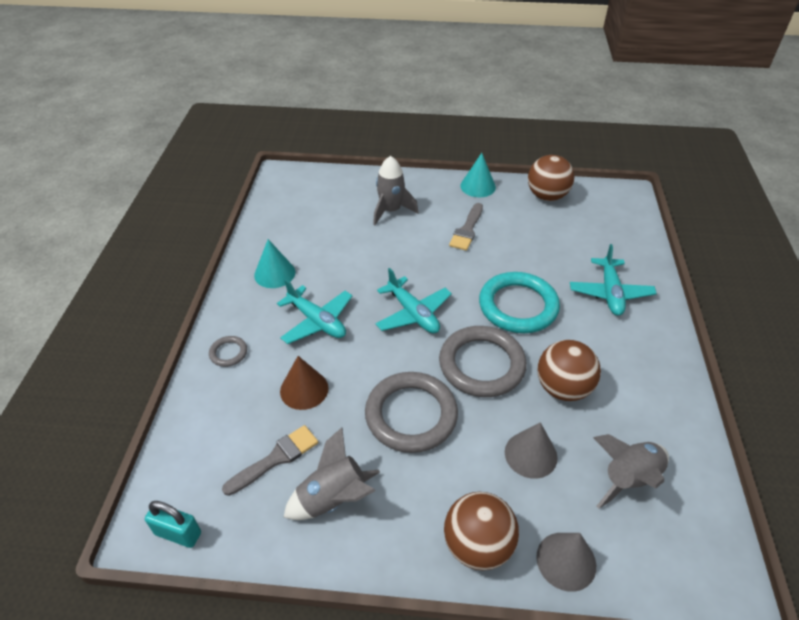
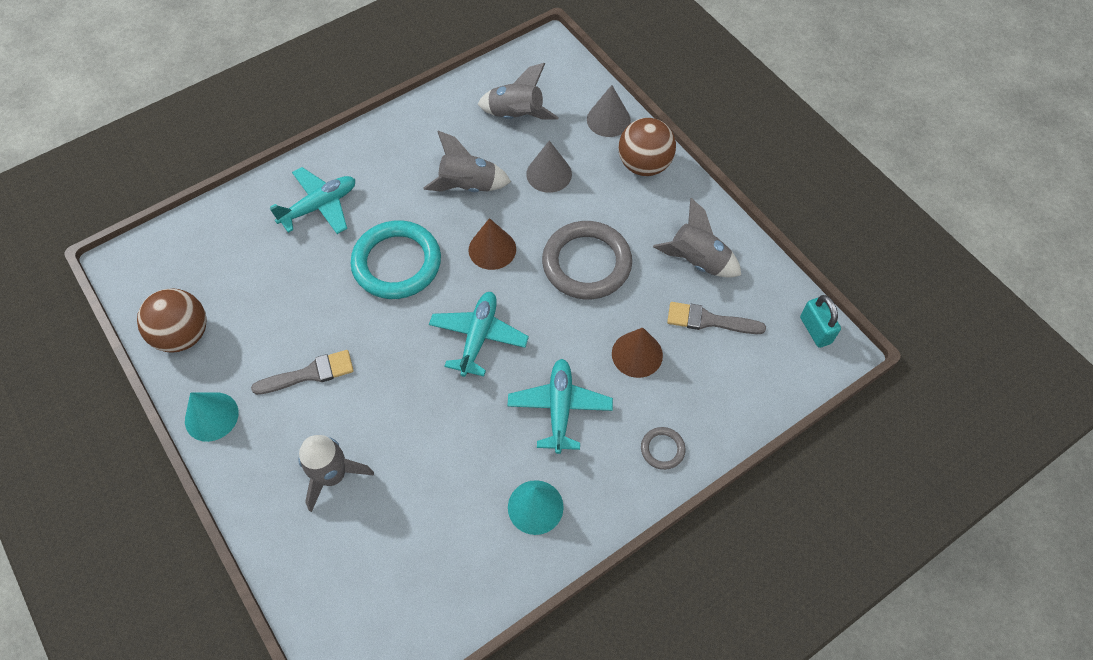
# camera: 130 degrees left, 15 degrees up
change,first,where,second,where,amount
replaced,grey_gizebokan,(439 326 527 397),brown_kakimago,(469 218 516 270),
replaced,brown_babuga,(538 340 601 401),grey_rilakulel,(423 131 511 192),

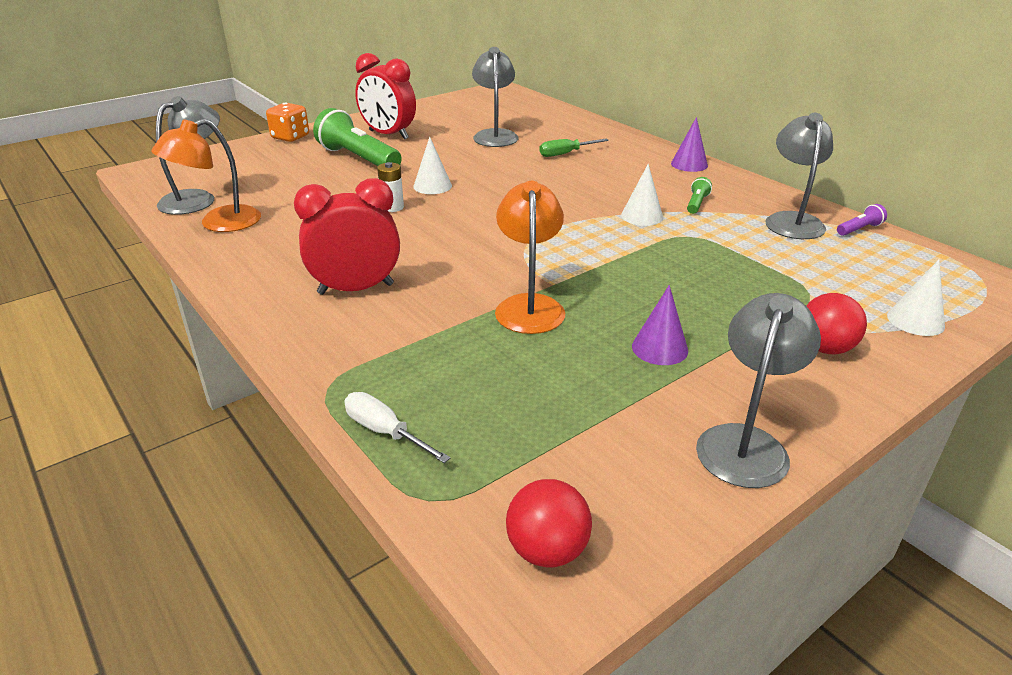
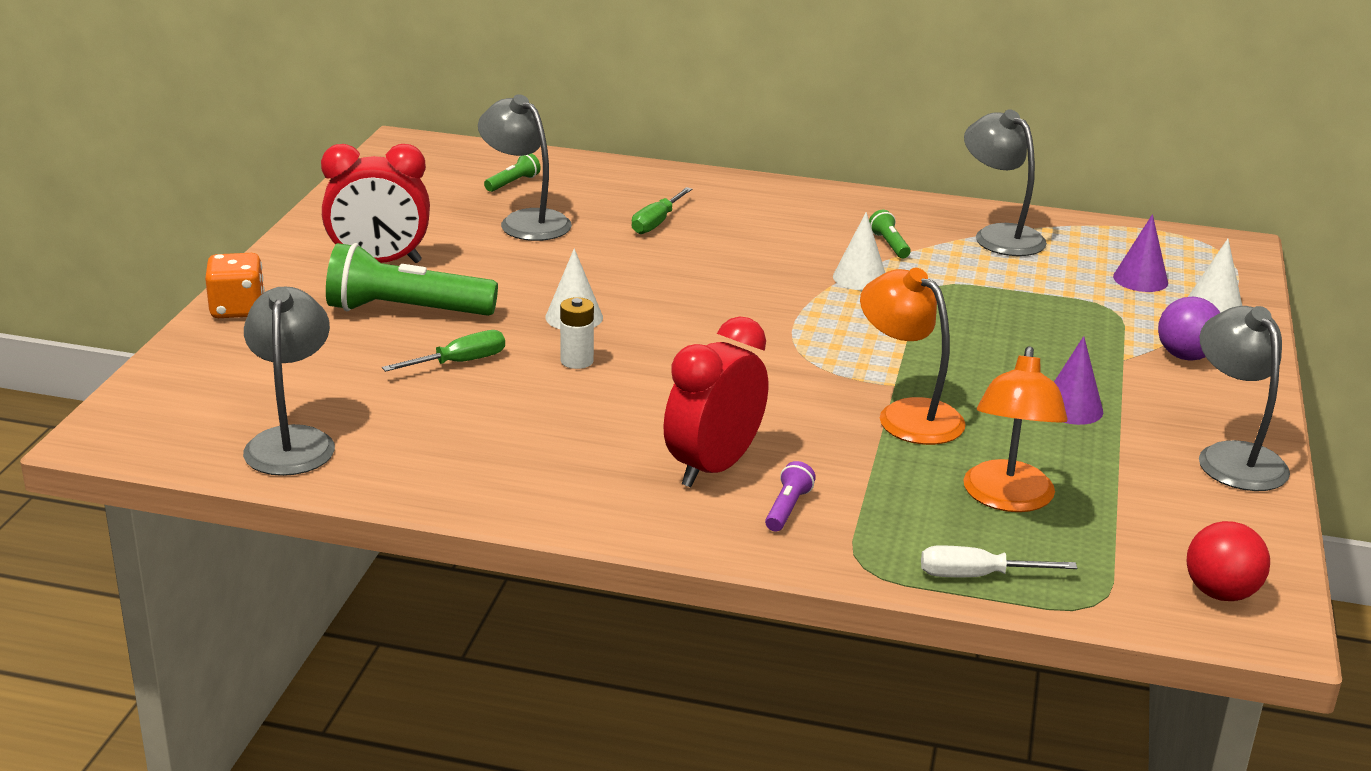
# camera: 40 degrees left, 5 degrees down
change,first,where,second,where,amount
added,,,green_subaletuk,(382 330 505 372),
added,,,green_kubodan,(484 153 541 192),
moved,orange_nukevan,(151 119 261 232),,(963 346 1068 512),
moved,purple_kakimago,(671 117 708 172),,(1113 214 1168 292),
moved,purple_kubodan,(837 204 887 236),,(765 461 816 532),
recoloured,red_babuga,(806 293 867 354),purple_babuga,(1158 297 1220 361),

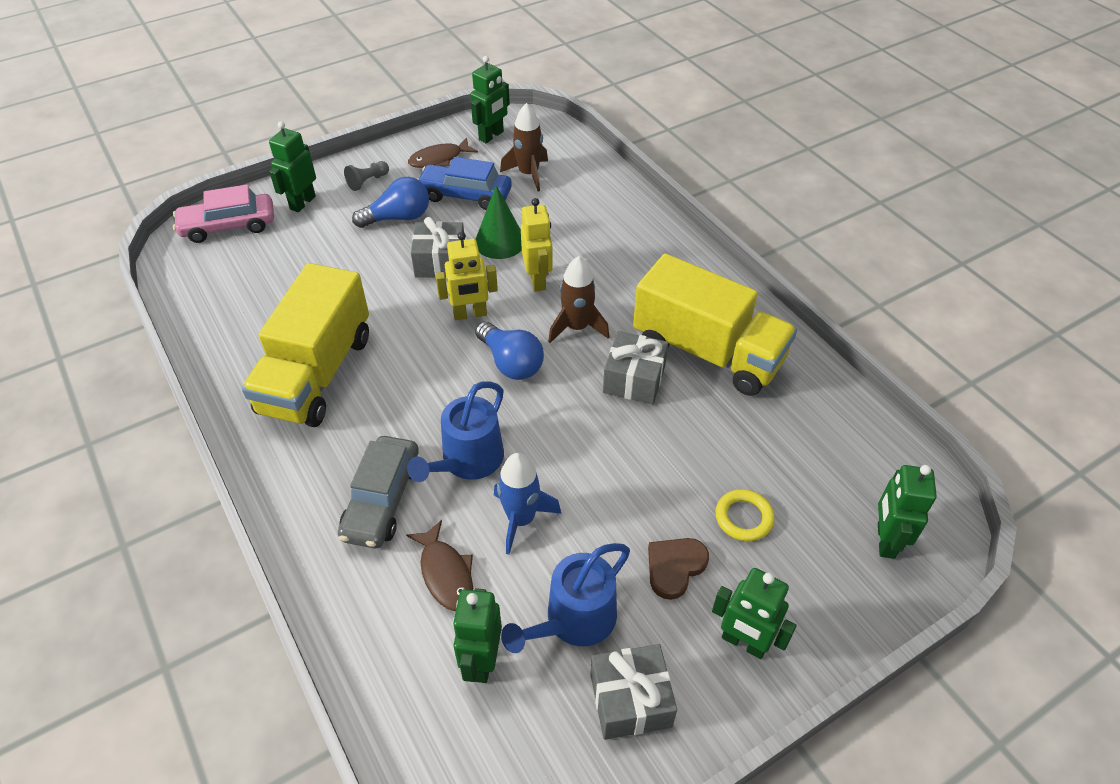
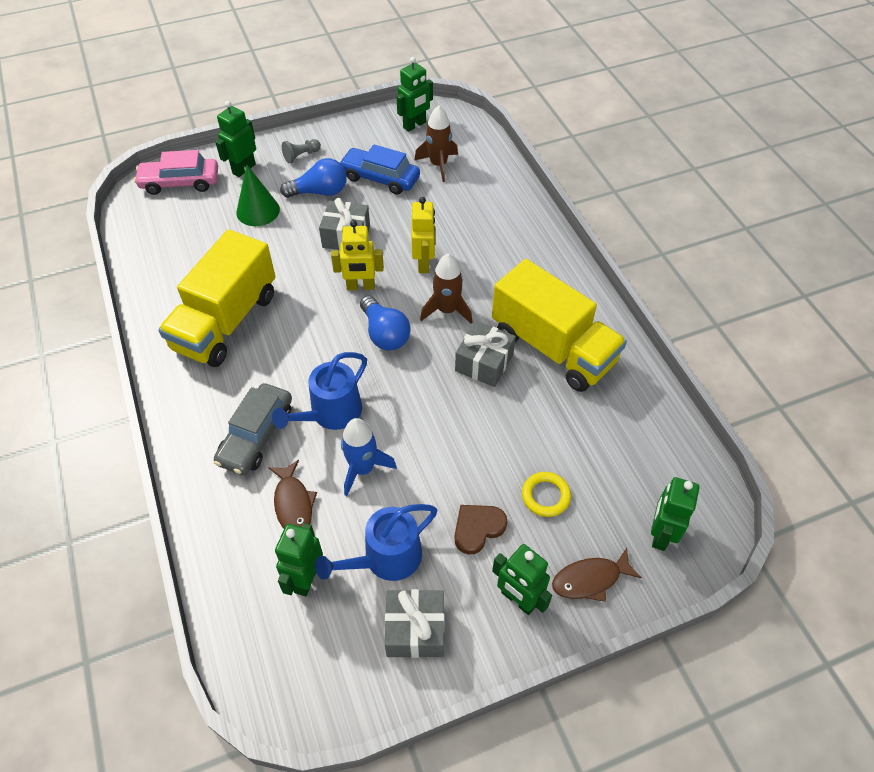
# camera: 10 degrees right, 5 degrees up
change,first,where,second,where,amount
moved,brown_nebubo,(408 138 478 168),,(552 548 642 602),
moved,green_kakimago,(475 185 522 259),,(236 164 280 226),

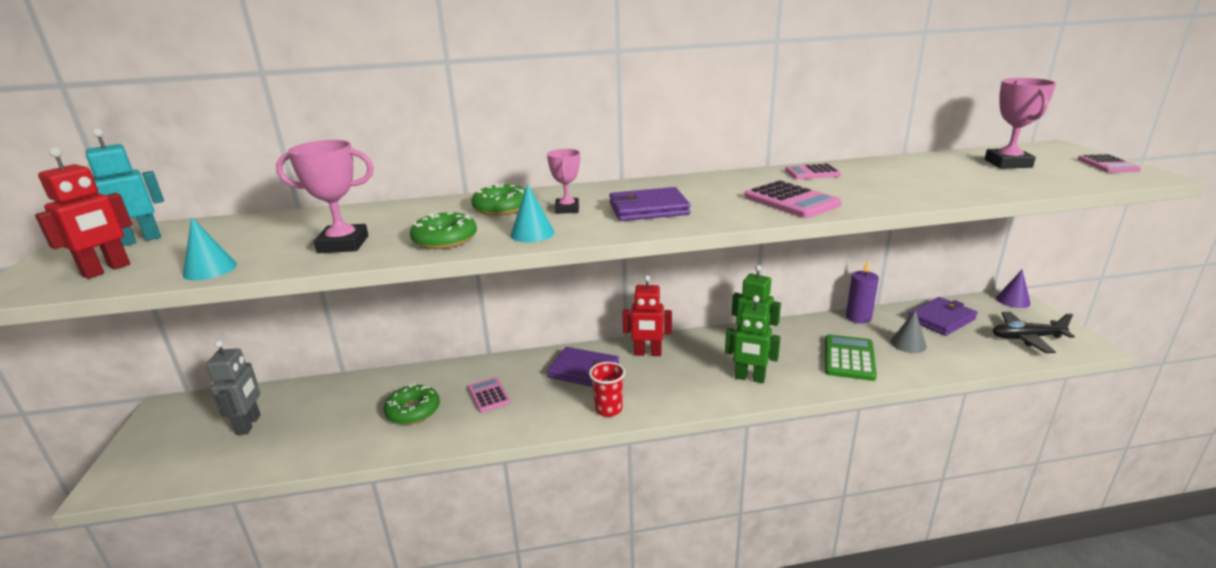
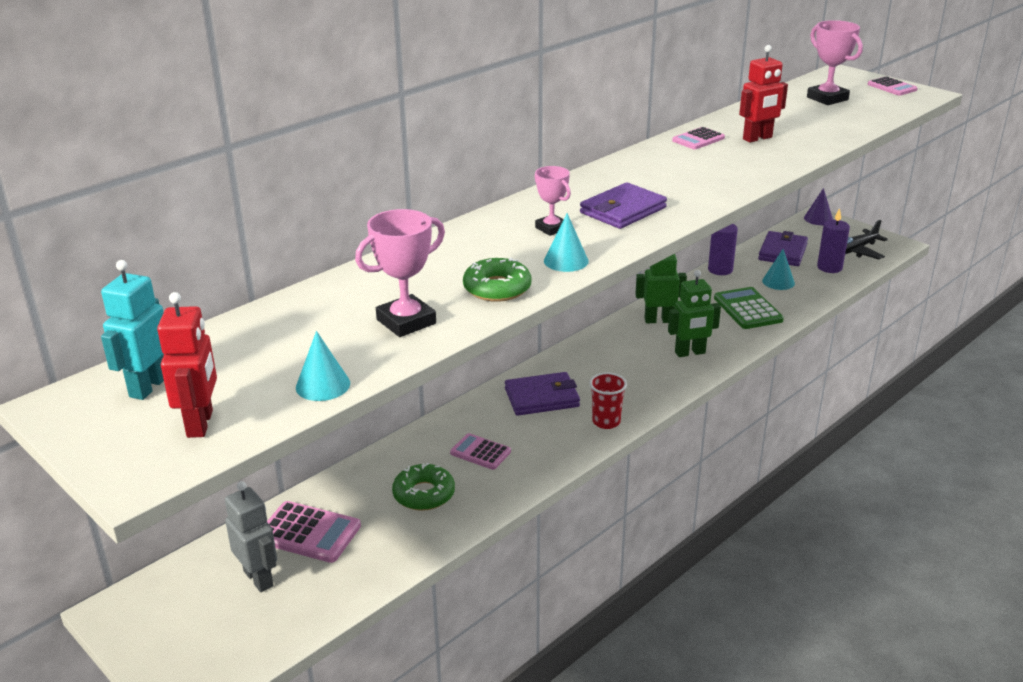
# camera: 35 degrees left, 5 degrees up
change,first,where,second,where,amount
removed,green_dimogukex,(471 183 525 216),,,
added,,,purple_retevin,(817 208 850 273),
moved,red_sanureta,(622 275 672 356),,(739 45 788 143),
moved,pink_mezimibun,(744 180 842 218),,(267 501 361 563),
recoloured,grey_kakimago,(890 310 927 353),turquoise_kakimago,(762 249 795 290),

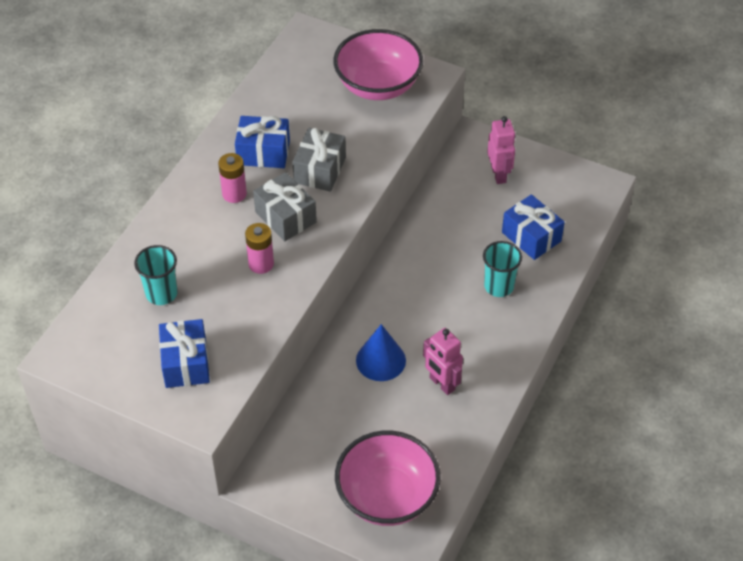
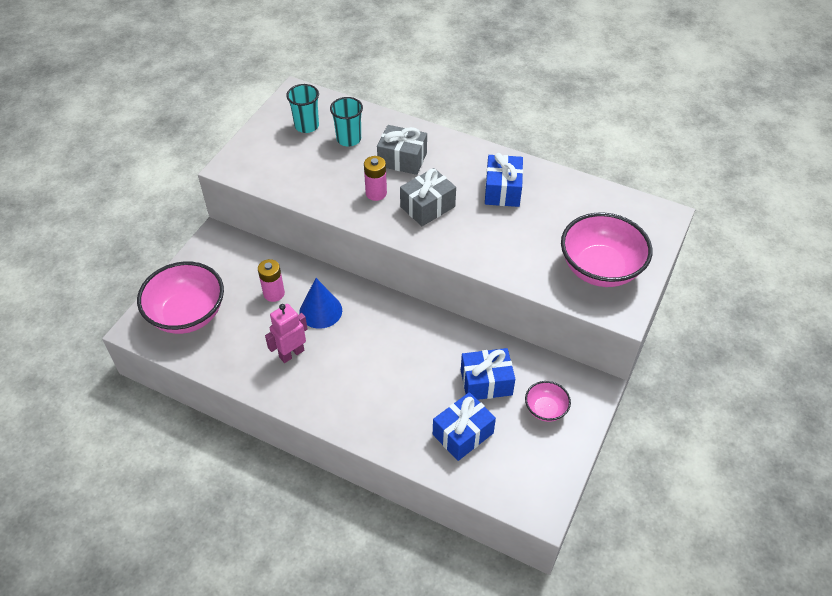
# camera: 90 degrees right, 0 degrees up
change,first,where,second,where,amount
moved,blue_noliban,(159 319 210 388),,(461 348 515 400),
moved,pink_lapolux,(218 153 247 203),,(258 259 285 302),
moved,grey_noliban,(292 128 346 192),,(377 125 427 175),
moved,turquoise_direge,(483 241 522 297),,(286 84 319 133),
replaced,pink_sanureta,(487 116 516 184),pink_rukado,(525 381 571 422),

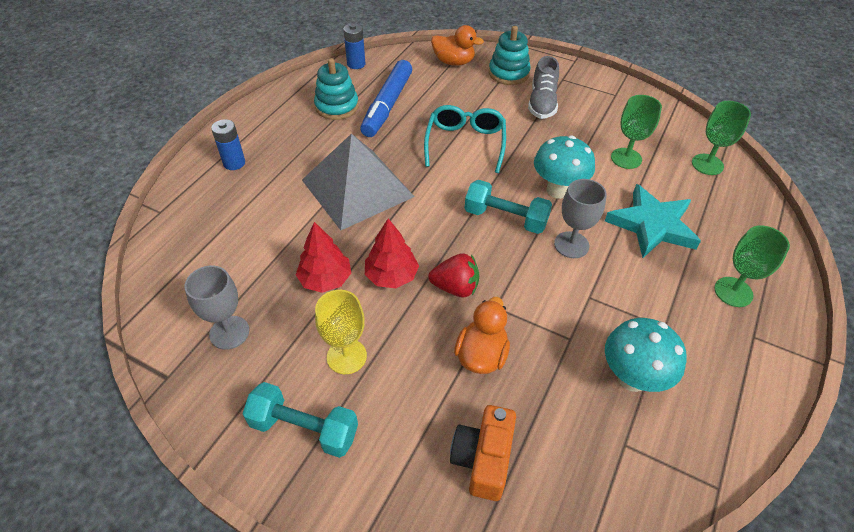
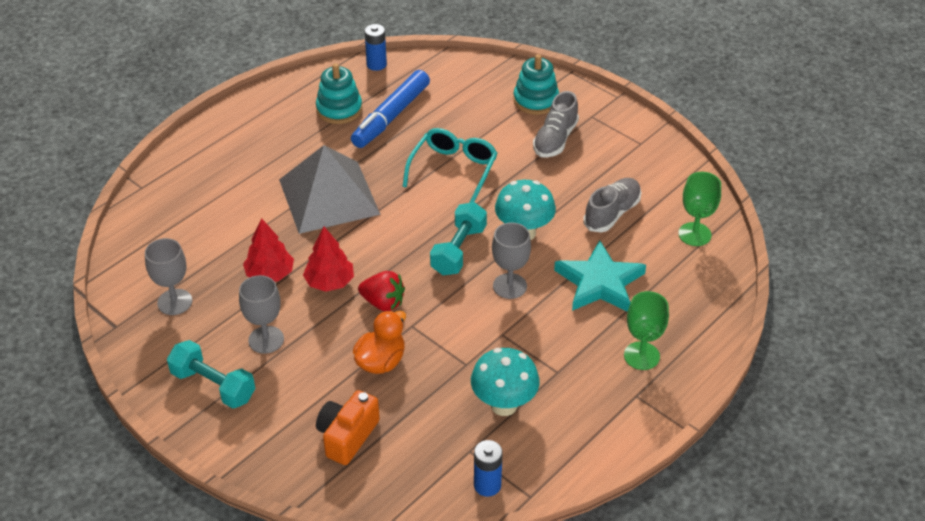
# camera: 15 degrees right, 5 degrees down
change,first,where,second,where,amount
removed,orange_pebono,(431 25 484 66),,,
moved,blue_lapolux,(211 119 245 170),,(474 440 503 497),
replaced,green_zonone,(611 95 662 169),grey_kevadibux,(583 178 641 232),
recoloured,yellow_zonone,(315 290 367 374),grey_zonone,(239 275 284 354),
turned,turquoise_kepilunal,(465 180 552 234),,(430 202 487 275),75 degrees clockwise

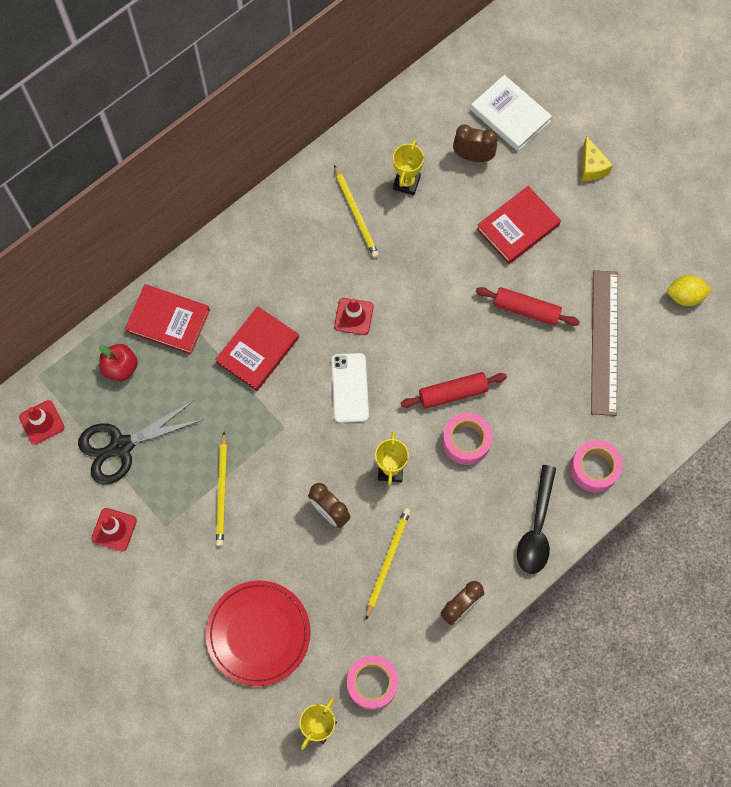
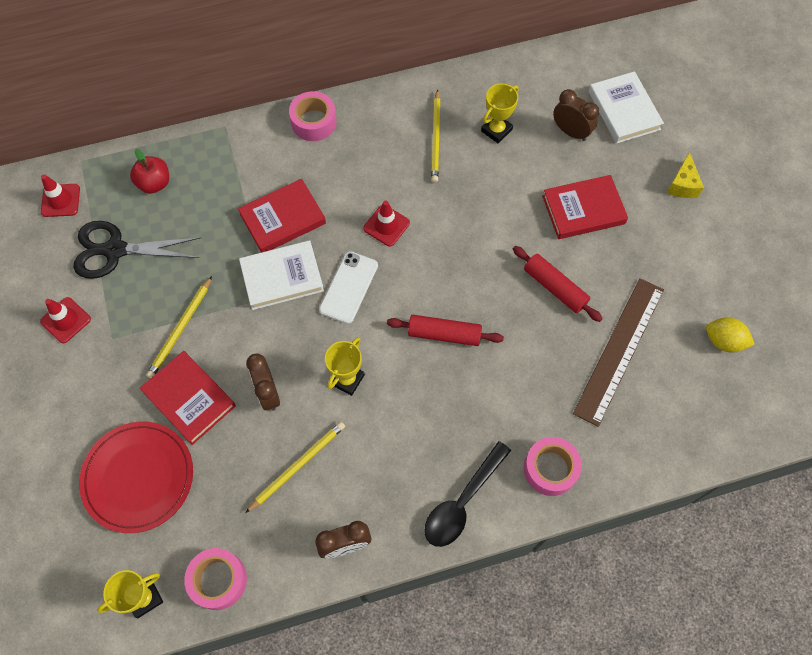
# camera: 25 degrees right, 5 degrees down
change,first,where,second,where,amount
added,,,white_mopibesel,(239 240 324 310),
moved,red_mopibesel,(125 284 210 355),,(140 351 236 445),
moved,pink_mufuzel,(443 413 492 465),,(289 91 337 141),

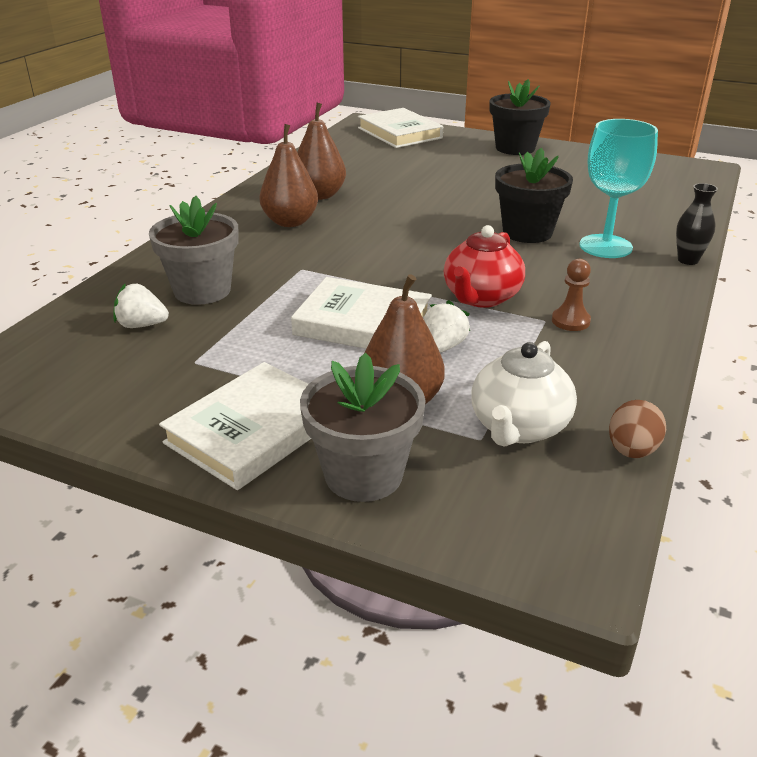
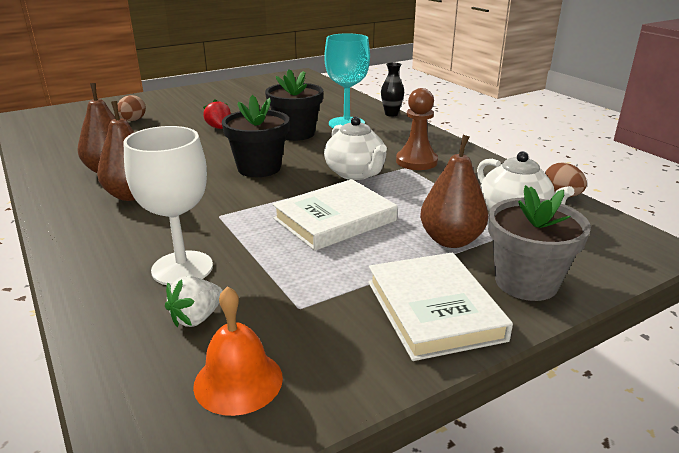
# camera: 55 degrees left, 5 degrees down
change,first,where,second,where,amount
removed,white_mopibesel,(358 108 443 148),,,
removed,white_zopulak,(424 300 470 353),,,
added,,,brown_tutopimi,(118 95 146 121),
added,,,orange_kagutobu,(193 286 283 416),
added,,,red_zopulak,(203 99 231 129),
moved,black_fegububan,(490 79 551 155),,(222 95 289 177),
replaced,grey_fegububan,(149 196 239 305),white_zonone,(123 126 213 286),
recoloured,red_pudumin,(444 225 525 308),white_pudumin,(324 116 387 180),
resized,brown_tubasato,(552 259 591 331),,(396 88 438 170),x1.56

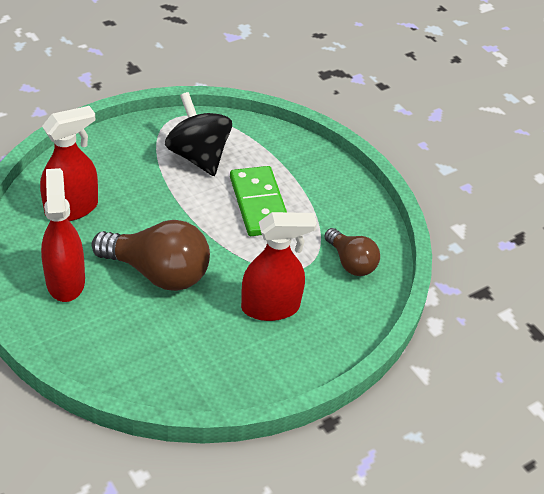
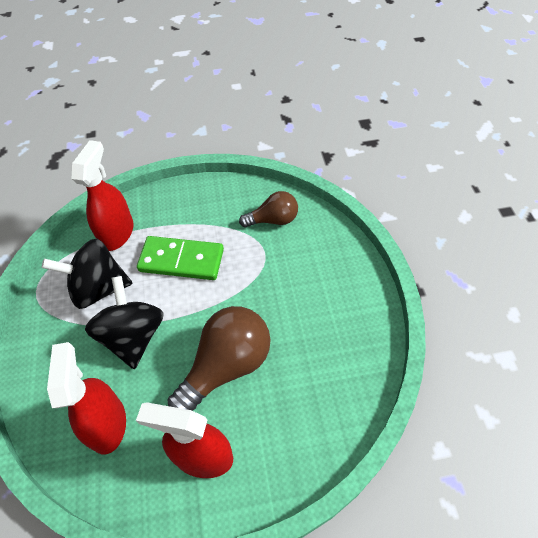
# camera: 60 degrees left, 10 degrees up
change,first,where,second,where,amount
added,,,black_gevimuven,(85 276 164 369),
moved,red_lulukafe,(241 212 317 321),,(72 140 133 251),

